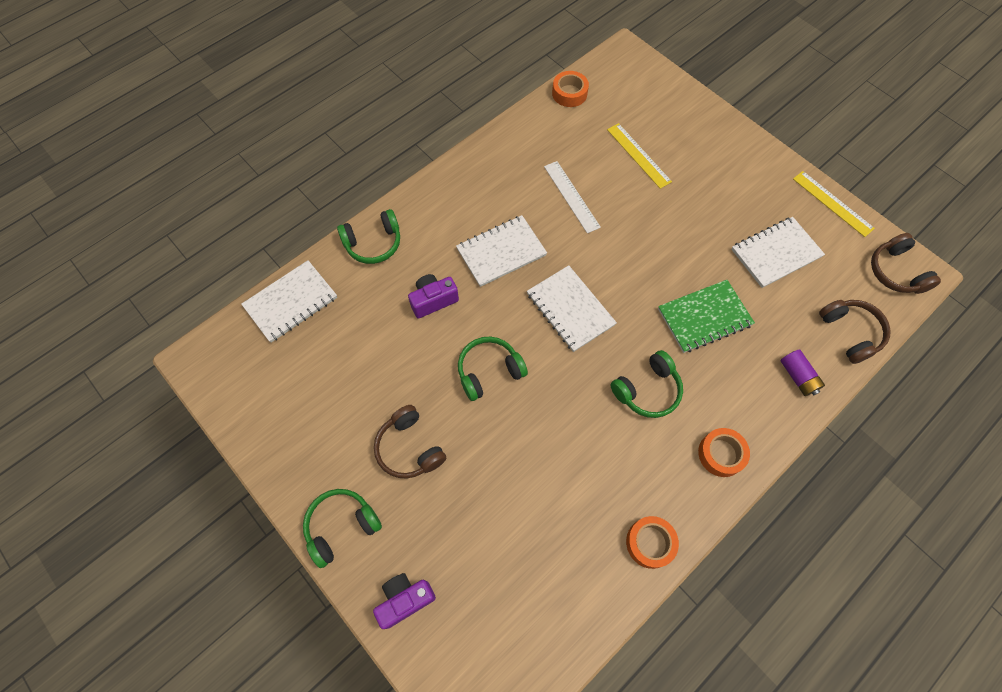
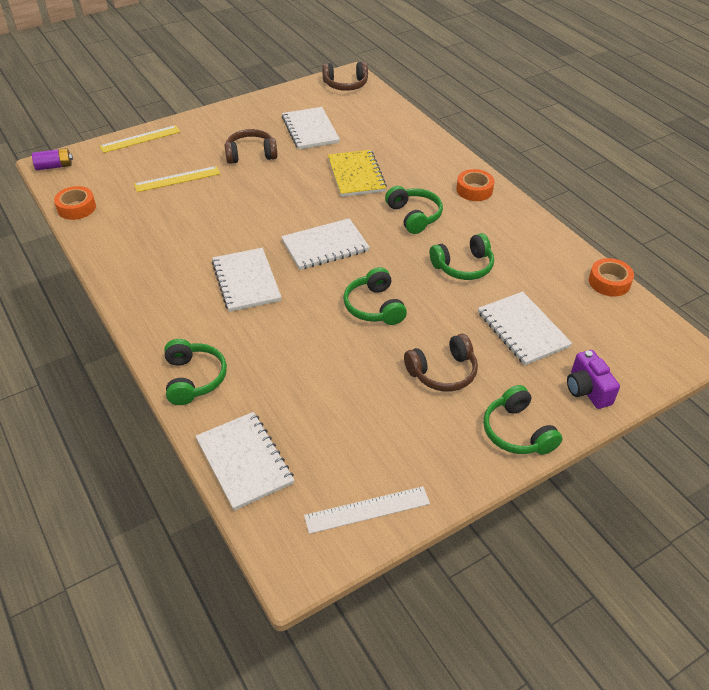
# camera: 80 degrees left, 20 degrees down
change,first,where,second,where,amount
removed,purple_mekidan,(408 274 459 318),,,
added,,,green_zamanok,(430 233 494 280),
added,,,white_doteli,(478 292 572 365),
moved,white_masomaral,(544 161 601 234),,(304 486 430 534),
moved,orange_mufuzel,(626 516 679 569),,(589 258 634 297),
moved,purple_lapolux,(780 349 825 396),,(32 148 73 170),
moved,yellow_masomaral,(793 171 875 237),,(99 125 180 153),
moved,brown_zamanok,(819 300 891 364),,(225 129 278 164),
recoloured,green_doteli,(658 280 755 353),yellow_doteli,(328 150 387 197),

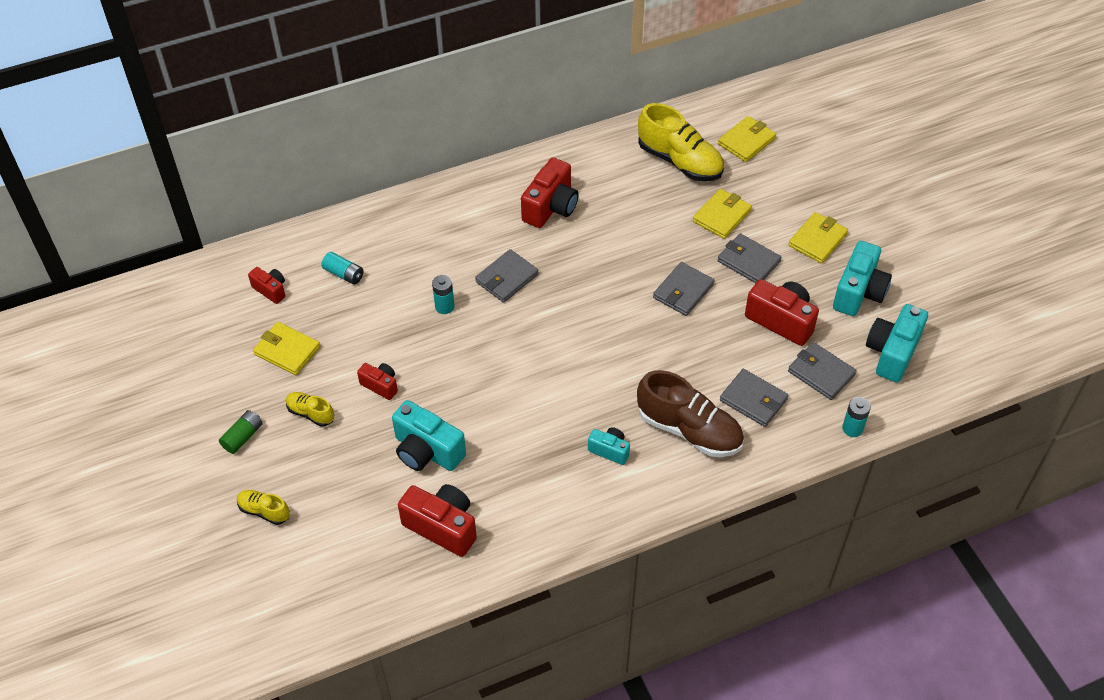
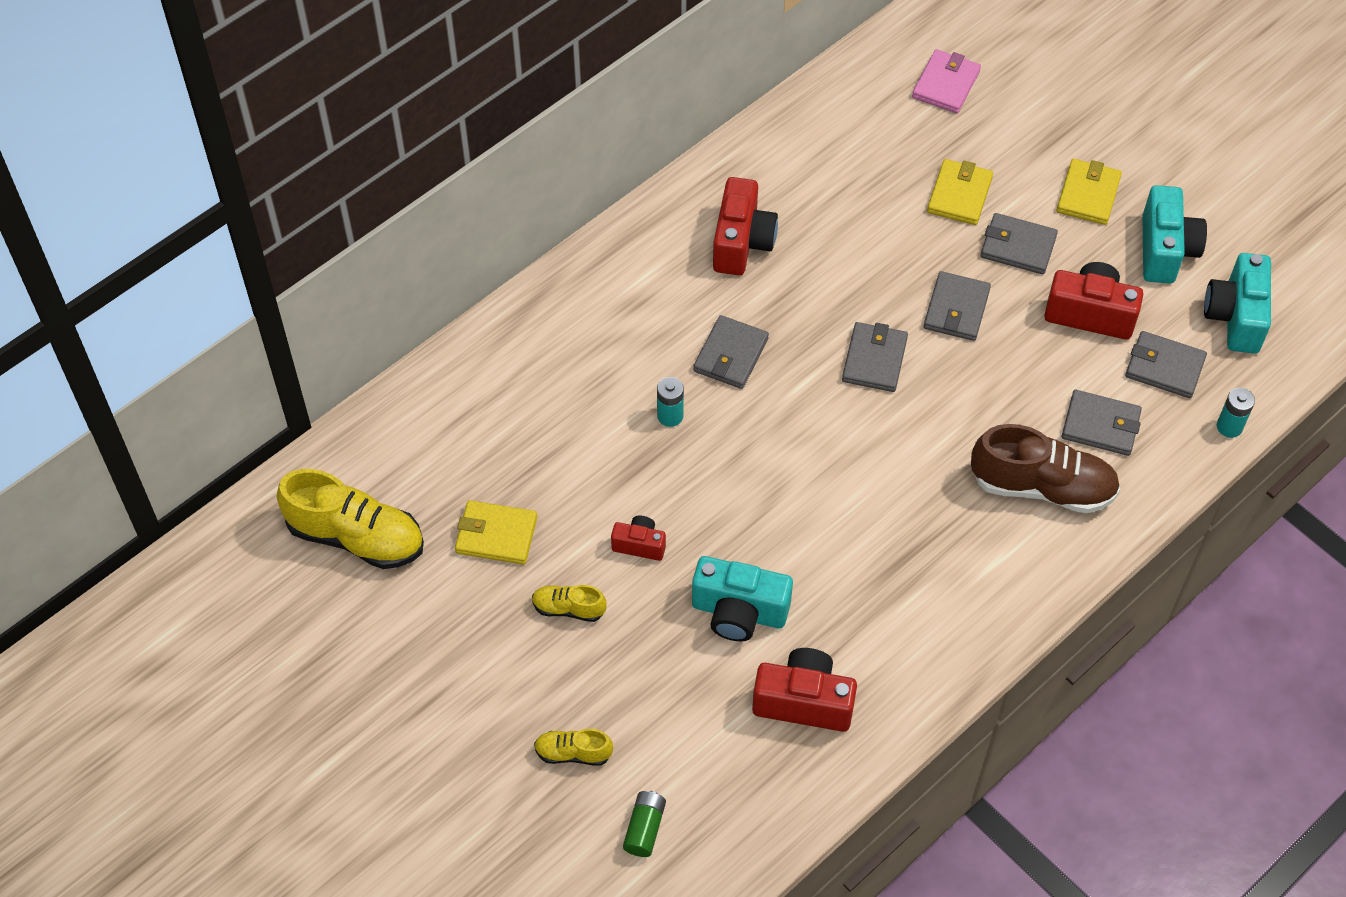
# camera: 20 degrees left, 5 degrees up
change,first,where,second,where,amount
removed,red_mekidan,(248 267 285 304),,,
removed,turquoise_lapolux,(322 252 364 285),,,
removed,turquoise_mekidan,(588 427 630 465),,,
added,,,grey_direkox,(842 322 908 392),
moved,green_lapolux,(219 410 263 454),,(623 791 666 857),
moved,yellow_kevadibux,(638 103 724 181),,(277 469 424 569),
recoloured,yellow_direkox,(718 116 776 162),pink_direkox,(912 49 981 113),

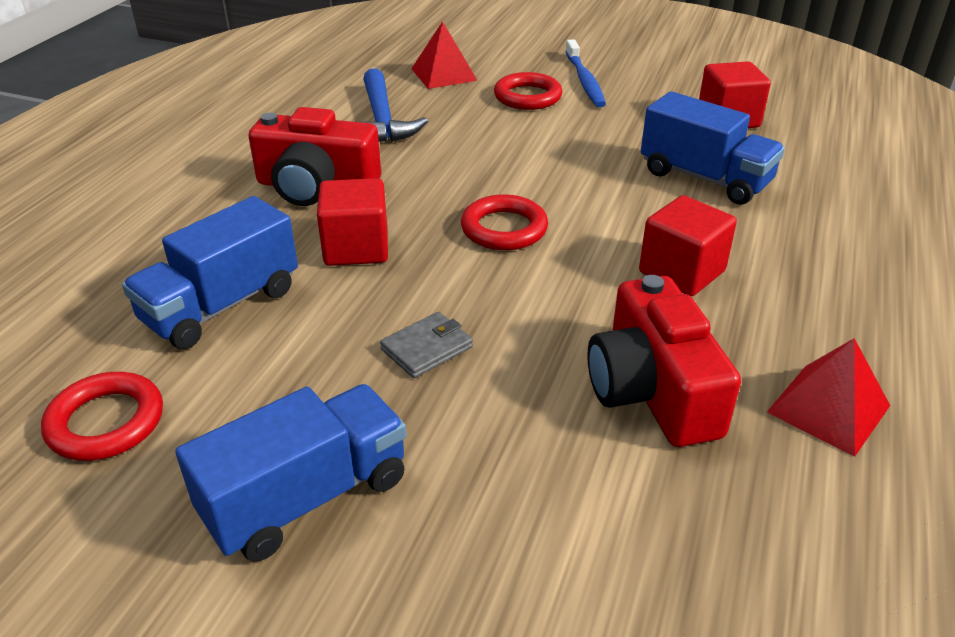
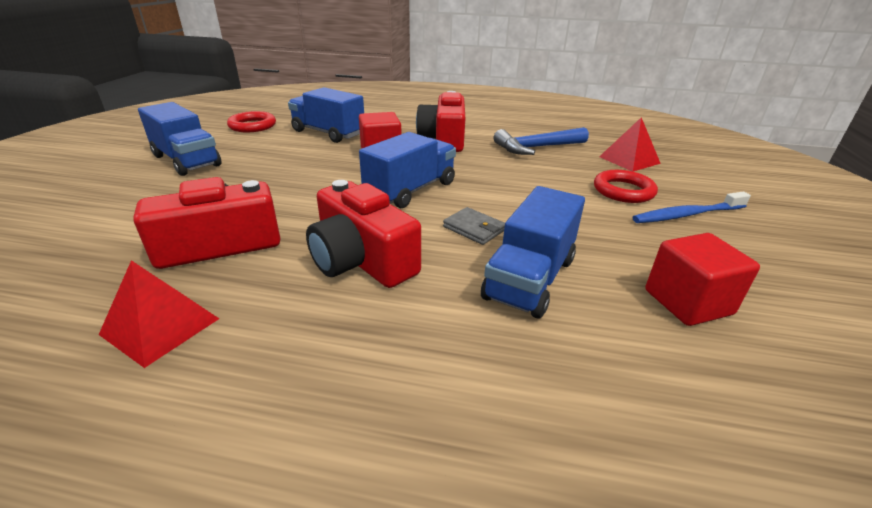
# camera: 80 degrees right, 5 degrees down
change,first,where,second,where,amount
moved,grey_direkox,(380 312 473 378),,(443 207 505 245),
replaced,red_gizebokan,(461 194 548 250),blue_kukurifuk,(359 132 456 208),
replaced,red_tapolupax,(639 195 737 296),red_mekidan,(306 180 421 288),

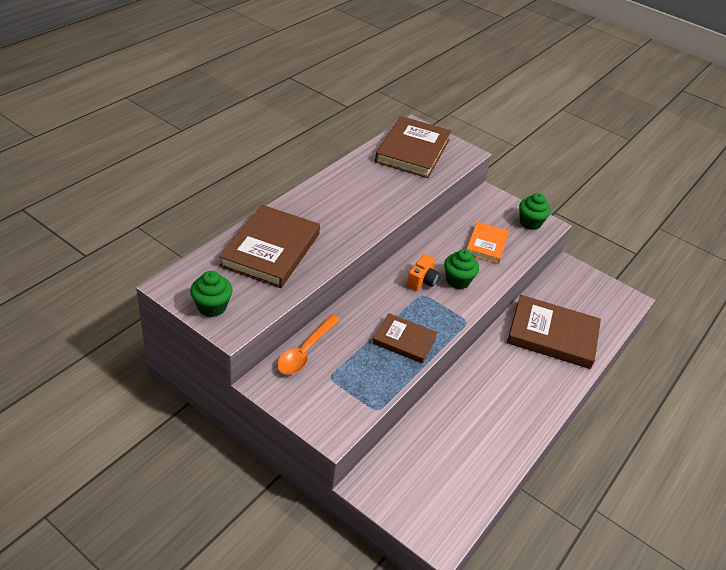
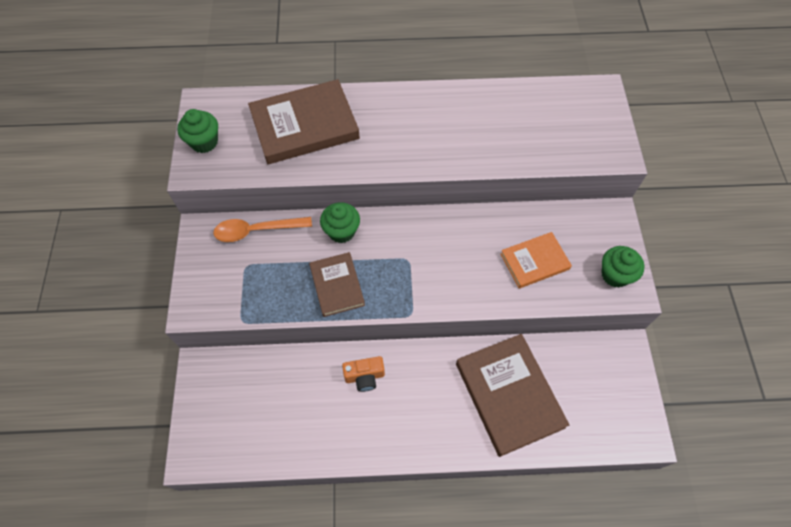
# camera: 55 degrees right, 20 degrees up
change,first,where,second,where,amount
removed,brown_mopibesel,(375 116 451 178),,,
moved,orange_mekidan,(407 254 439 291),,(342 356 385 392),
moved,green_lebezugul,(444 249 479 289),,(320 202 360 243),

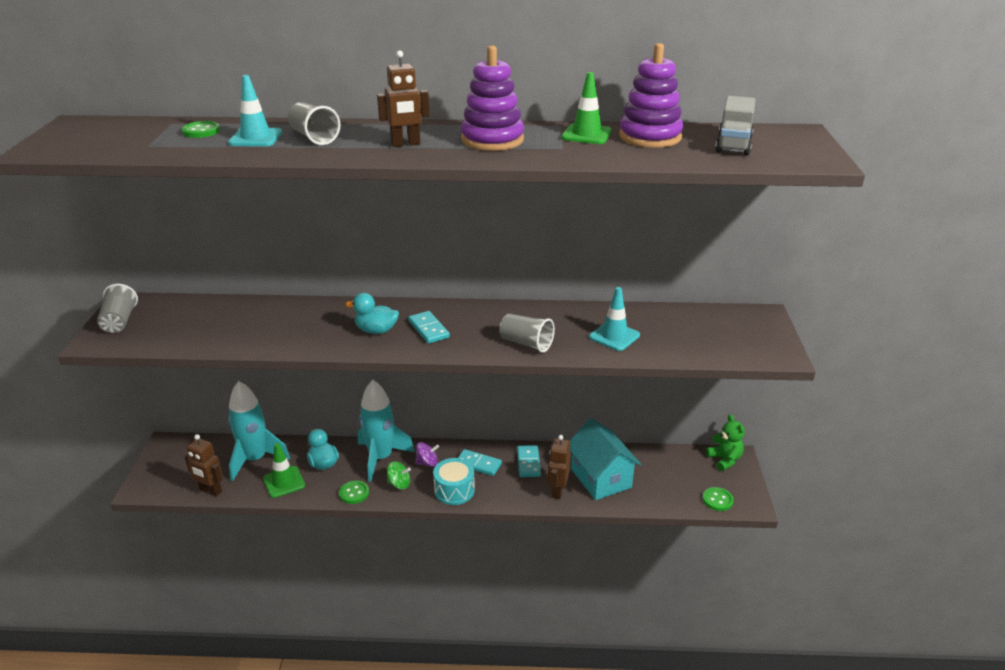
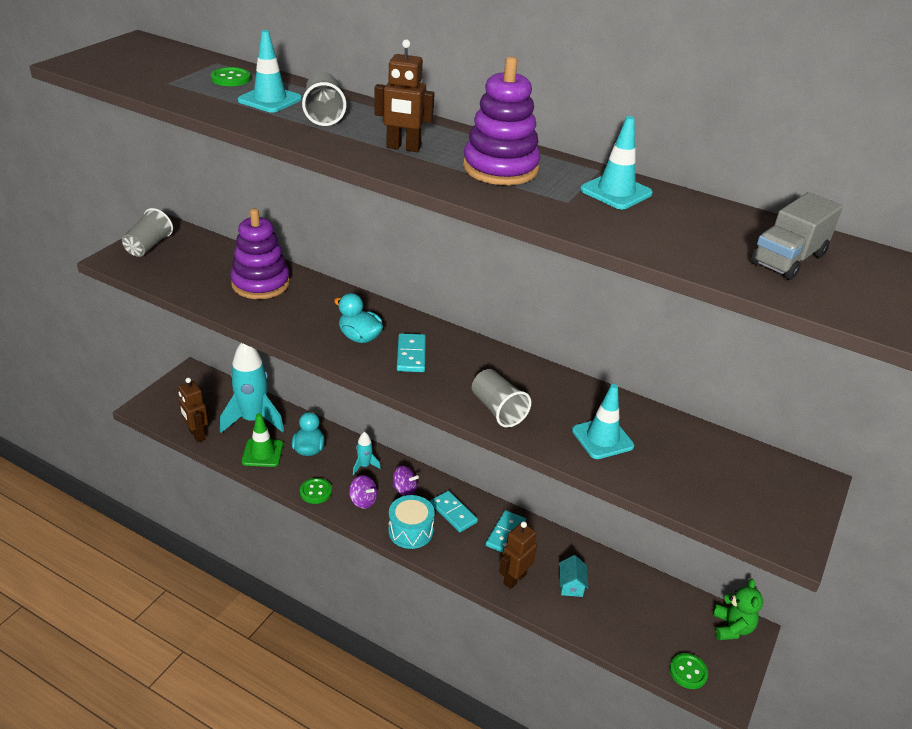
# camera: 25 degrees right, 5 degrees up
change,first,where,second,where,amount
moved,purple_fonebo,(619 43 683 148),,(230 208 290 299),
recoloured,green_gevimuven,(387 461 411 489),purple_gevimuven,(349 475 377 509),
recoloured,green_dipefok,(561 72 612 144),turquoise_dipefok,(580 116 653 209),
resized,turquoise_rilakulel,(358 380 414 482),,(353 432 381 475),x0.44
resized,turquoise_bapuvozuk,(570 418 641 500),,(559 555 588 597),x0.44

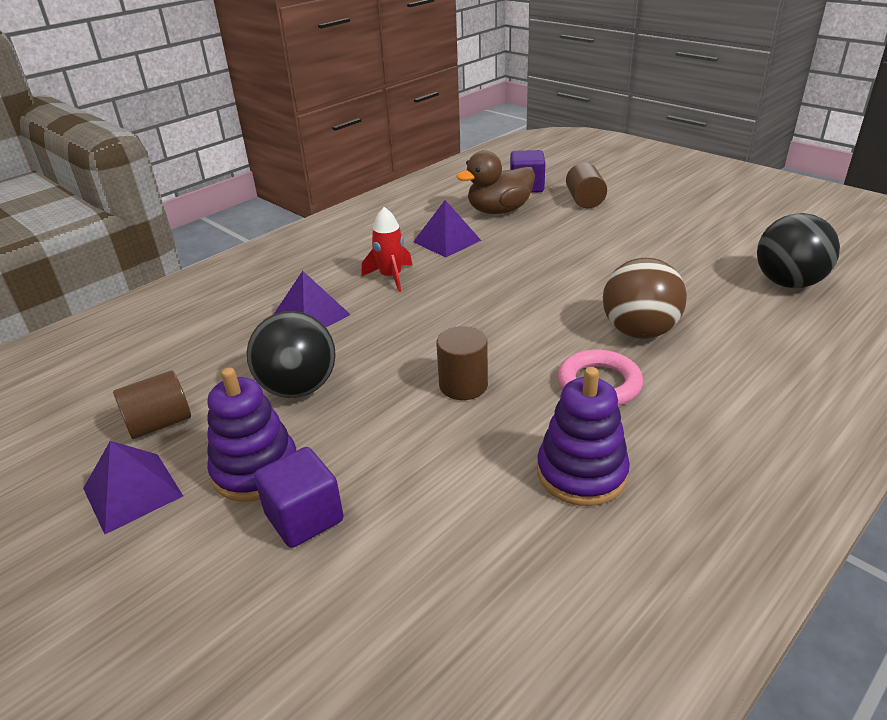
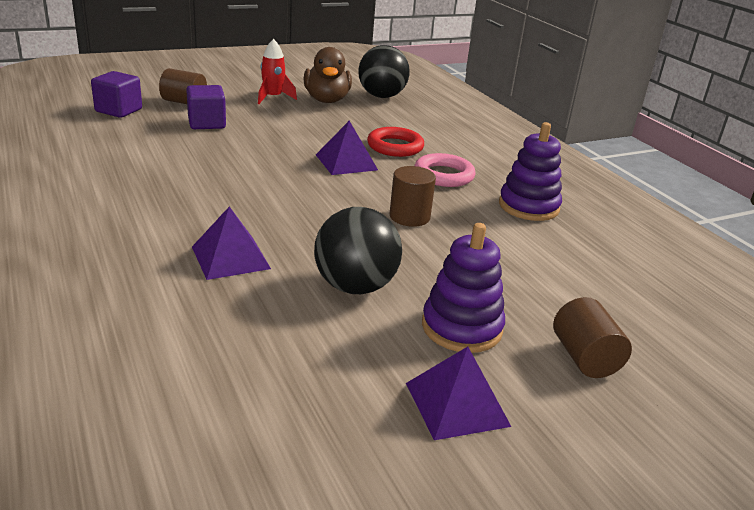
# camera: 75 degrees left, 5 degrees down
change,first,where,second,where,amount
moved,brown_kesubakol,(113 370 191 439),,(553 297 632 378),
moved,purple_tapolupax,(254 447 344 548),,(186 85 226 129),
moved,red_rilakulel,(362 207 413 292),,(258 39 297 104),
moved,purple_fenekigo,(413 200 481 258),,(316 121 378 175),
moved,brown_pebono,(456 150 535 214),,(304 47 352 103),
replaced,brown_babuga,(603 258 687 339),red_gizebokan,(367 127 424 157),

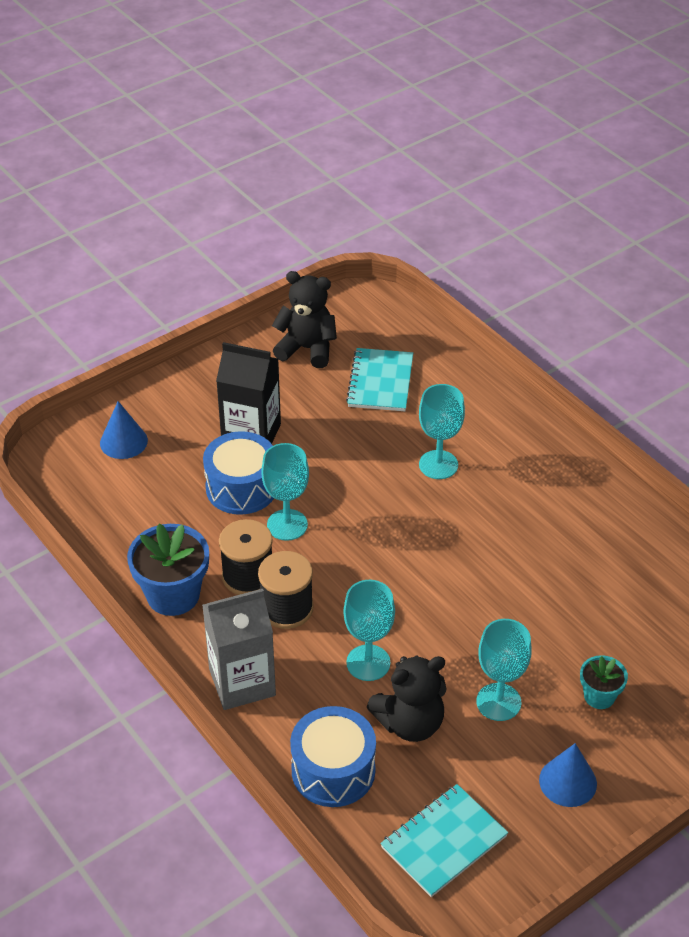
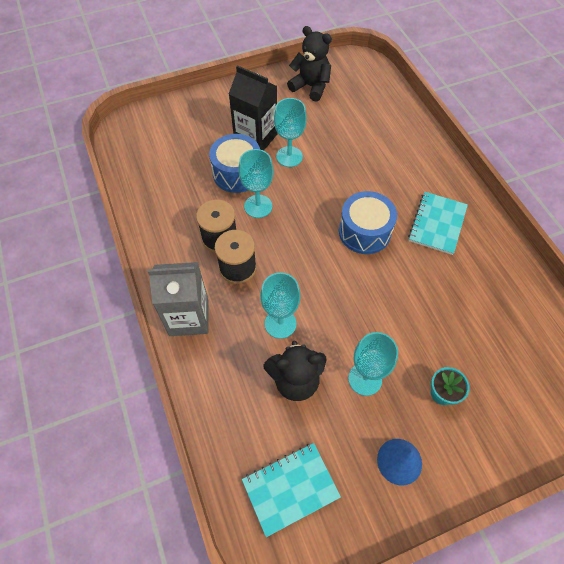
# camera: 15 degrees right, 15 degrees up
change,first,where,second,where,amount
removed,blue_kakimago,(100 401 148 459),,,
removed,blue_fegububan,(127 523 209 616),,,
moved,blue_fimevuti,(290 706 376 807),,(339 191 397 254),
moved,turquoise_doteli,(346 348 413 411),,(408 192 468 255),
moved,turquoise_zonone,(419 384 465 479),,(274 98 307 167),

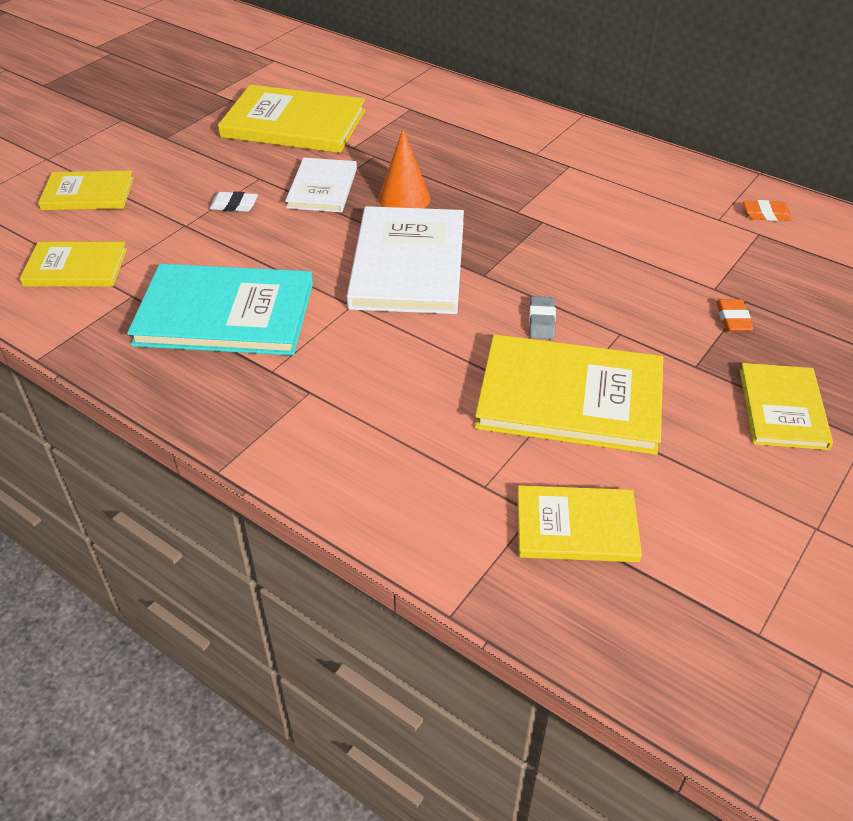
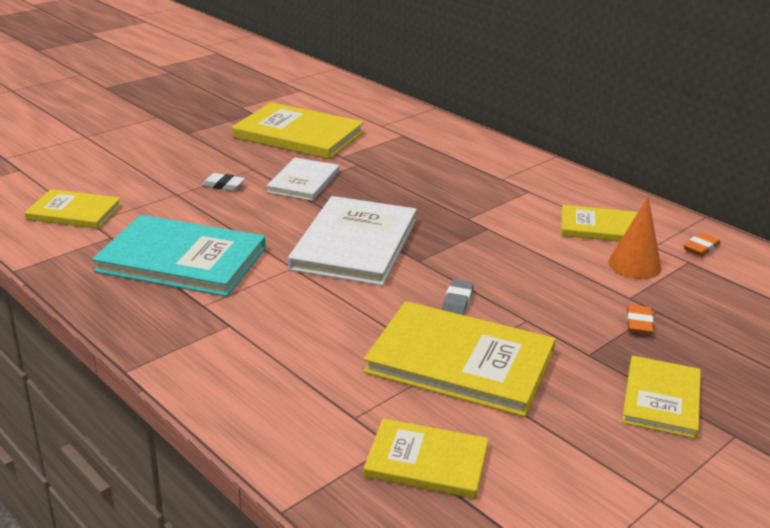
# camera: 10 degrees right, 15 degrees down
change,first,where,second,where,amount
moved,yellow_mopibesel,(38 170 134 210),,(561 205 638 242),
moved,orange_kakimago,(378 129 430 208),,(608 197 661 279),
turned,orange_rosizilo,(743 200 792 221),,(683 233 721 256),60 degrees counterclockwise

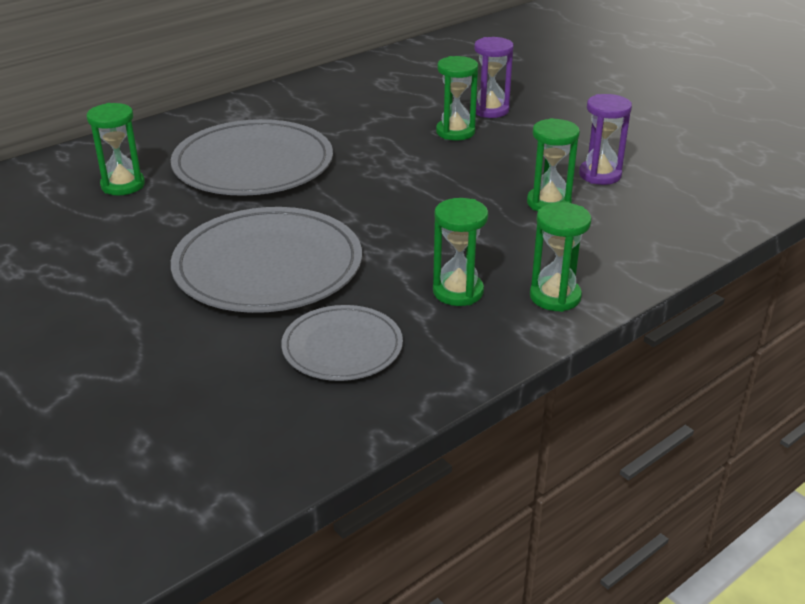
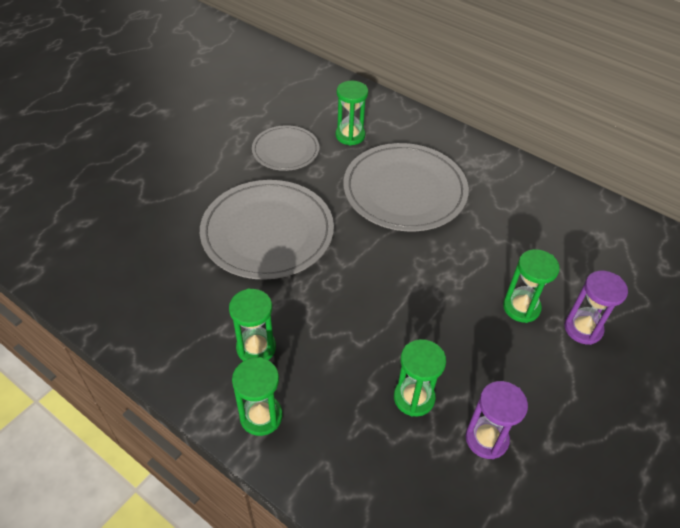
# camera: 75 degrees right, 15 degrees up
change,first,where,second,where,amount
moved,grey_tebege,(281 305 403 381),,(252 125 319 171),

